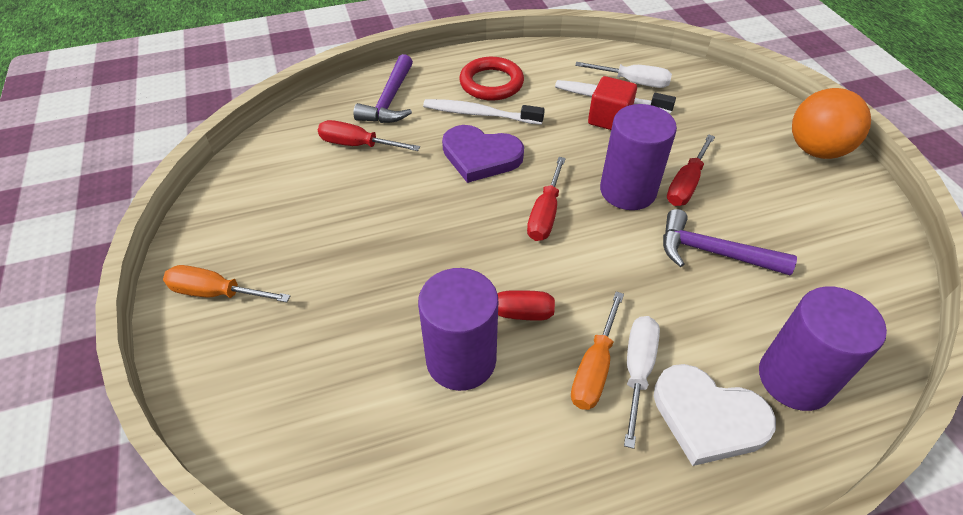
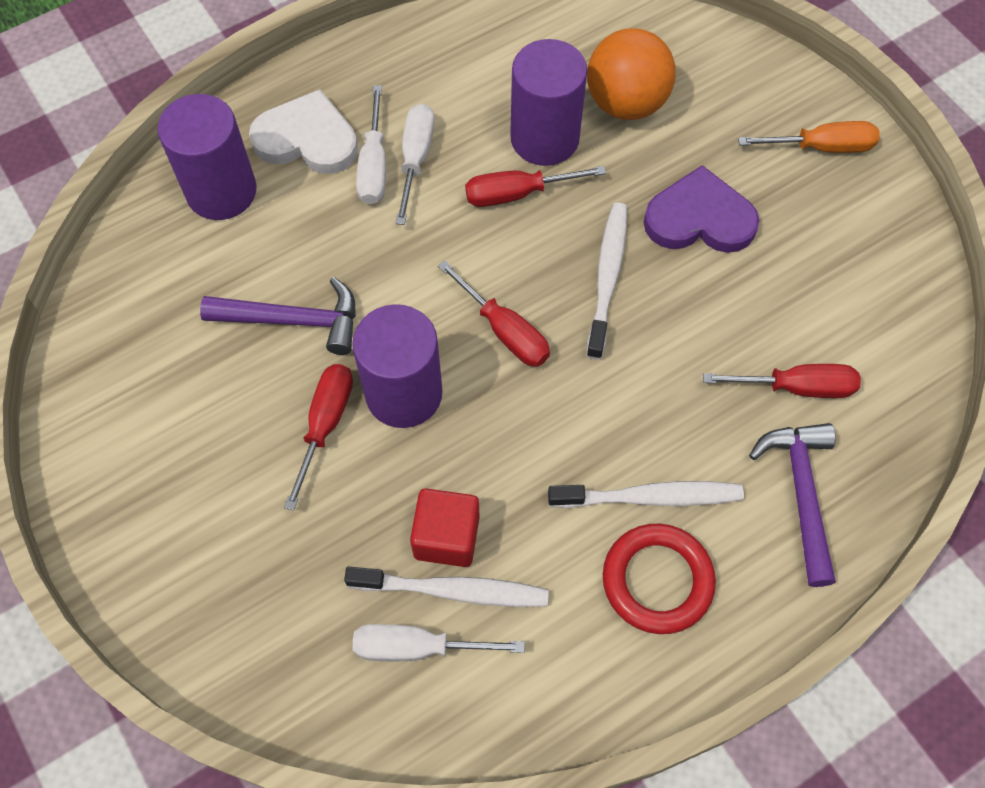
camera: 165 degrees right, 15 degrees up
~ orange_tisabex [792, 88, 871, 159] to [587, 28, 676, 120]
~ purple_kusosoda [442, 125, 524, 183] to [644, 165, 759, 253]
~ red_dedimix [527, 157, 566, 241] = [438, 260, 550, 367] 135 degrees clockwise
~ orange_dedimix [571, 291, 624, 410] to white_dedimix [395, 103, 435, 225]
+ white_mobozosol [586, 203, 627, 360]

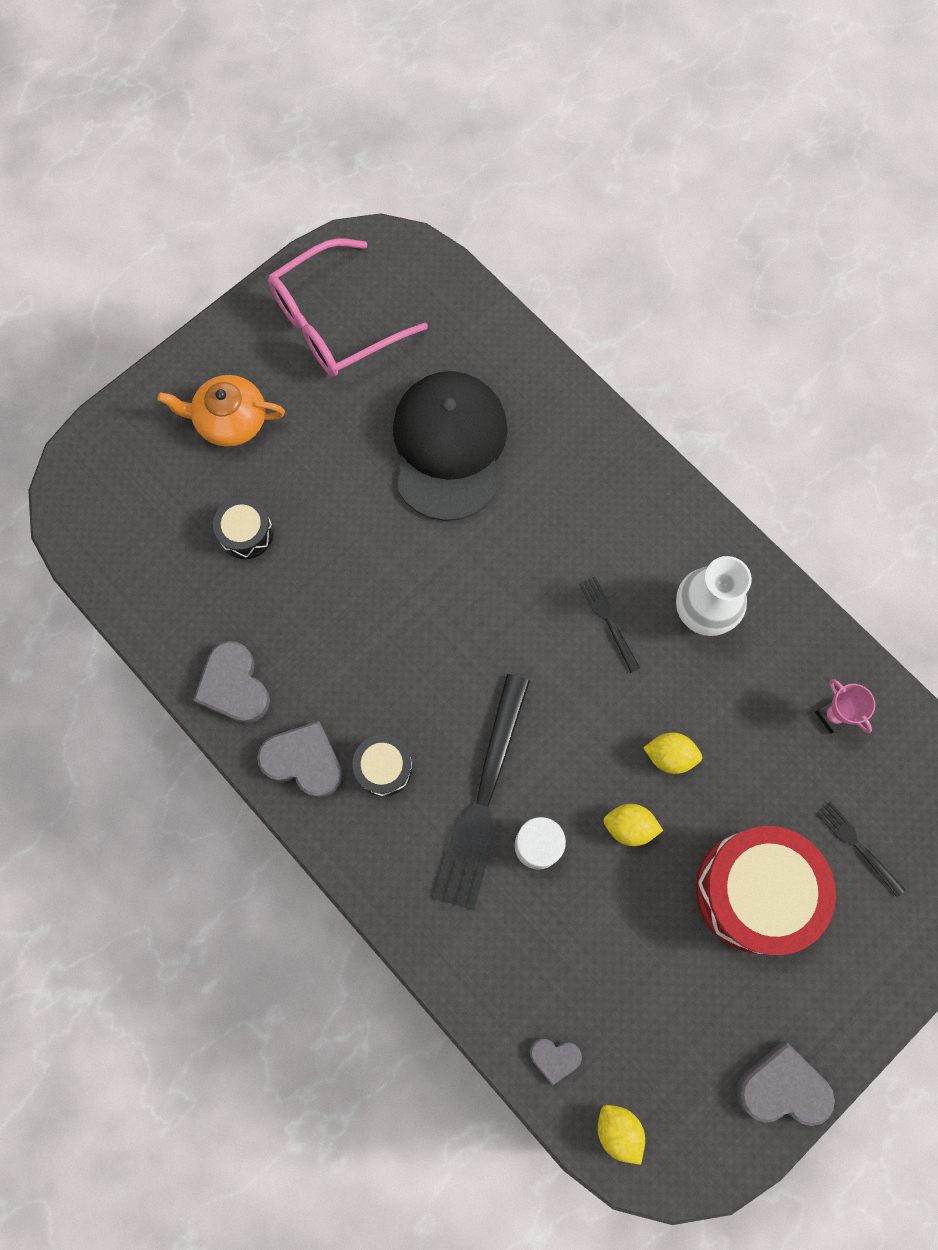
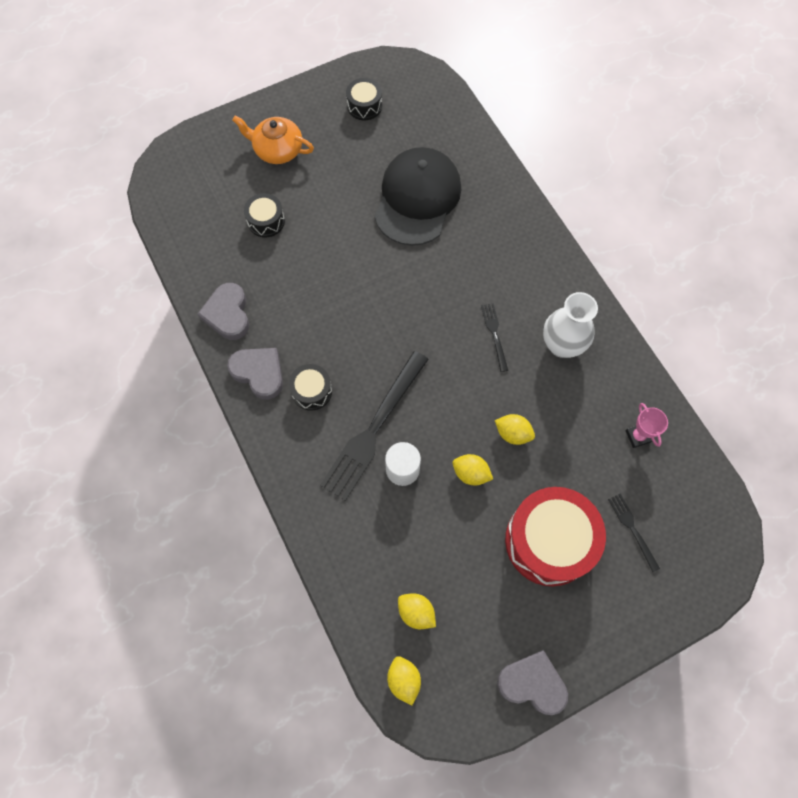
camera: 15 degrees right, 5 degrees down
~ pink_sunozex [268, 238, 428, 377] to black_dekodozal [346, 78, 382, 120]
- grey_kusosoda [530, 1038, 582, 1086]
+ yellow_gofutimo [398, 593, 436, 629]

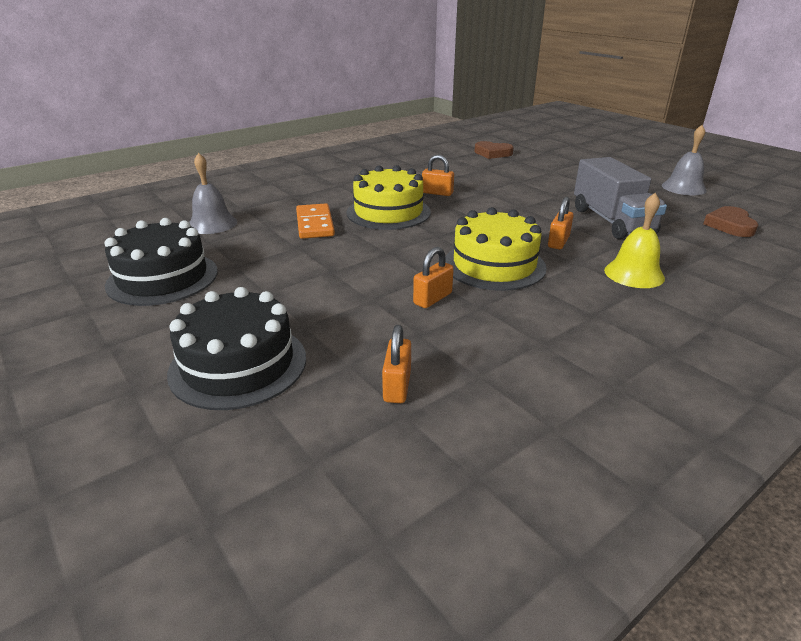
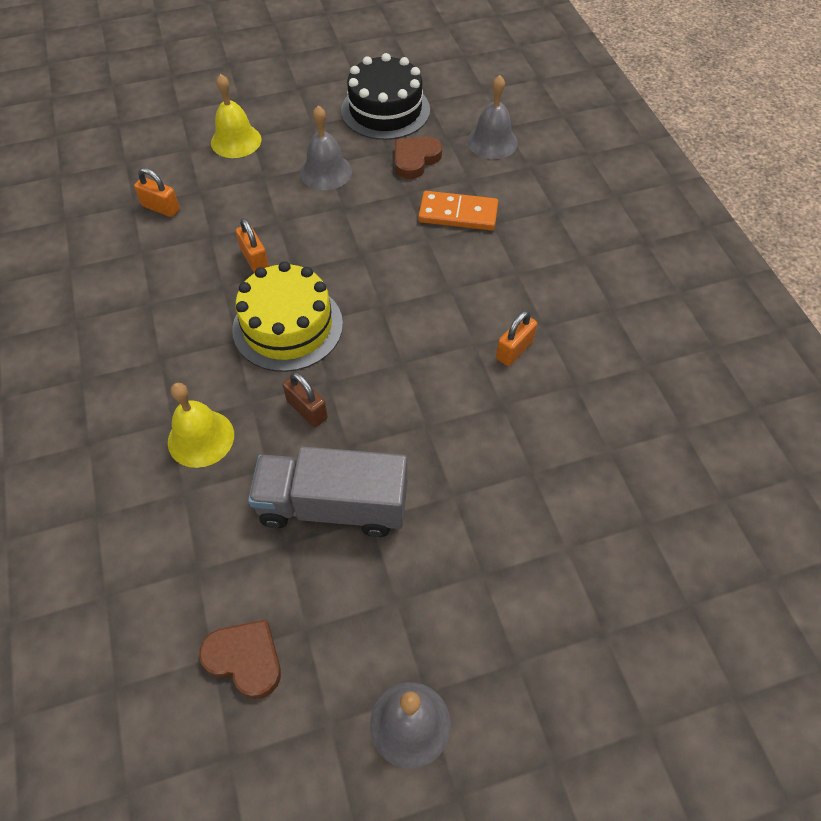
camera: 110 degrees right, 25 degrees up
~ brown_kusosoda [475, 141, 514, 159] to [395, 137, 442, 179]
- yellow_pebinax [347, 165, 431, 230]
~ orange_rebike [548, 197, 574, 249] to brown_rebike [283, 372, 328, 427]
~ black_pebinax [167, 287, 306, 410] to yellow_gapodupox [211, 74, 261, 158]
+ grey_gapodupox [300, 105, 352, 190]

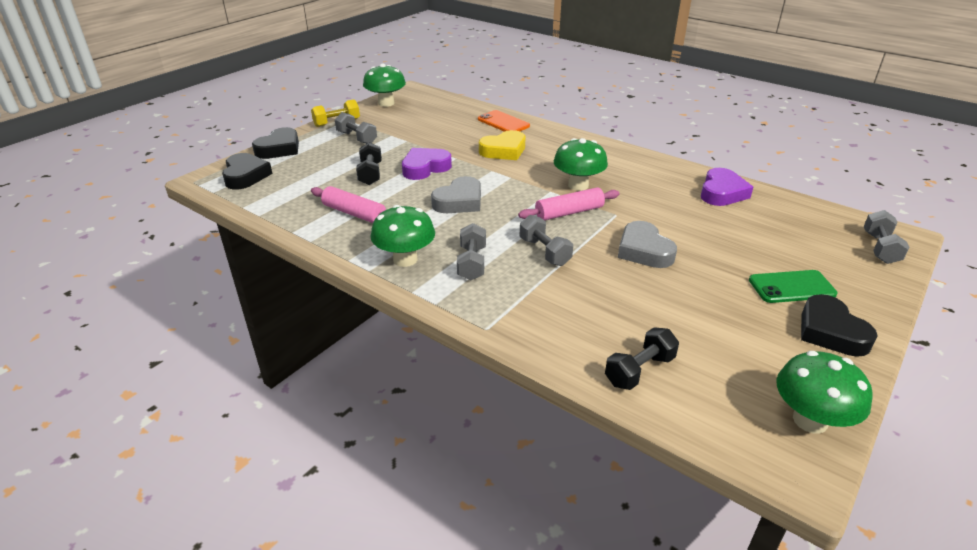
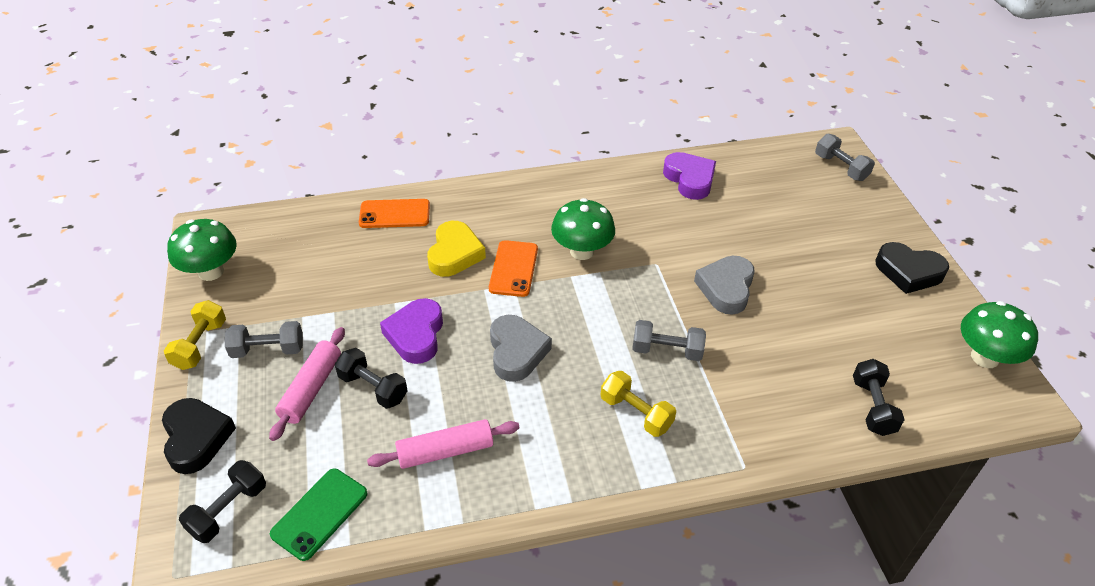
camera: 50 degrees left, 10 degrees up
~ black_kusosoda [222, 153, 273, 190] to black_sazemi [179, 460, 266, 543]
~ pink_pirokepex [518, 187, 620, 220] to [269, 327, 345, 441]
- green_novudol [371, 205, 435, 267]
~ grey_kusosoda [618, 221, 677, 268] = [694, 256, 755, 315] 90 degrees clockwise
~ grey_sazemi [457, 223, 486, 281] to yellow_sazemi [601, 371, 676, 437]
~ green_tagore [749, 270, 838, 303] to [270, 469, 368, 561]
+ orange_tagore [489, 240, 538, 297]

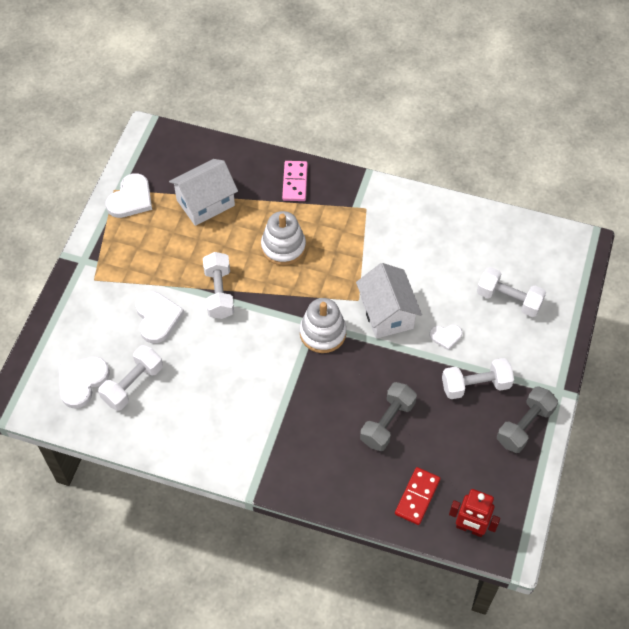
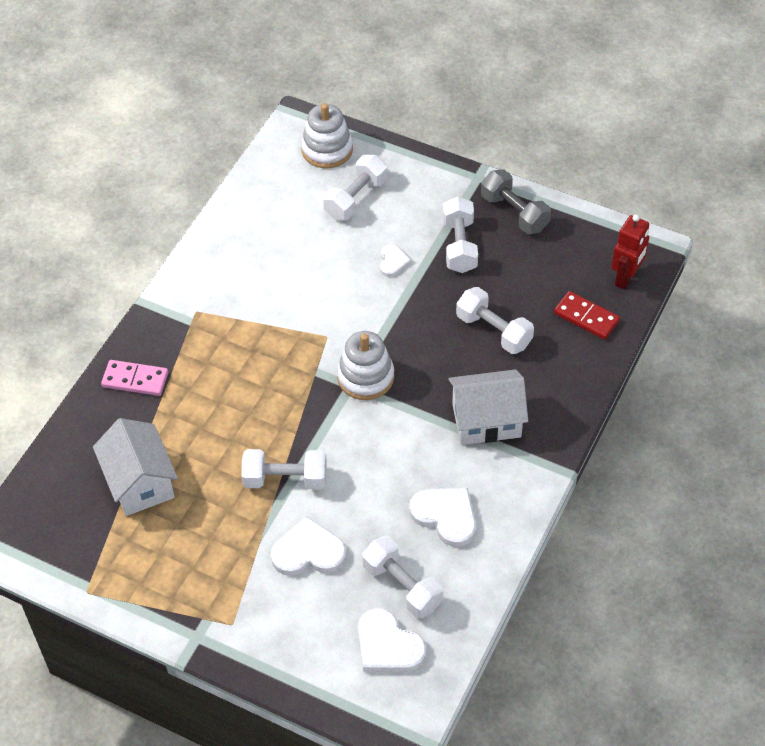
camera: 80 degrees left, 5 degrees down
~ white_kusosoda [106, 173, 152, 218] to [409, 488, 476, 547]
~ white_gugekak [261, 211, 306, 265] to [301, 103, 353, 168]
~ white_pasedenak [356, 263, 422, 339] to [448, 369, 528, 445]
~ grey_sazemi [360, 382, 417, 451] to white_sazemi [456, 287, 534, 354]

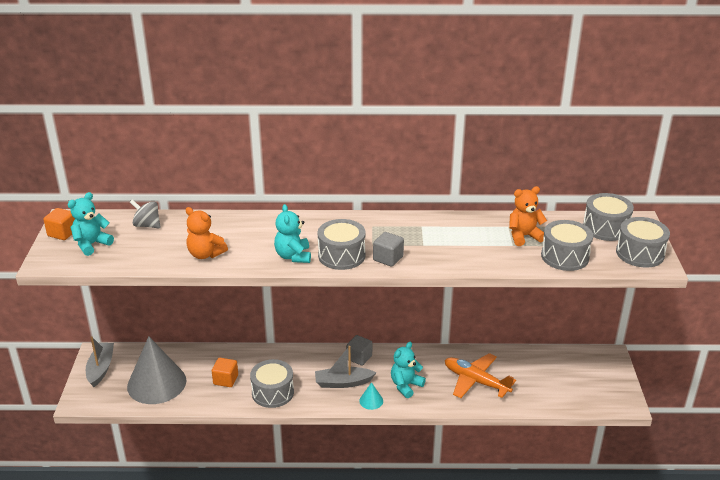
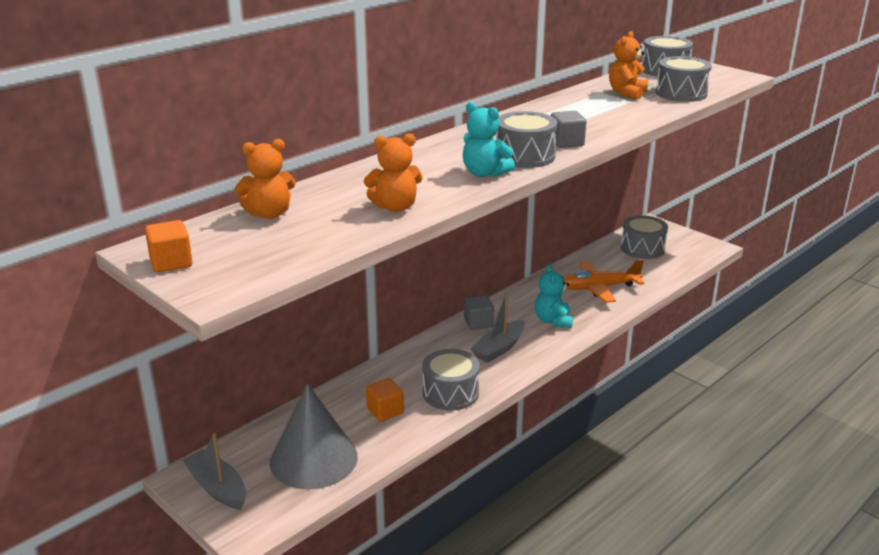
camera: 45 degrees left, 5 degrees down
- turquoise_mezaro [67, 192, 114, 256]
~ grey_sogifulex [130, 199, 161, 228] to orange_mezaro [235, 139, 296, 219]
~ grey_dekodozal [616, 217, 670, 268] to [621, 215, 668, 259]
- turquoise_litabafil [359, 382, 383, 410]

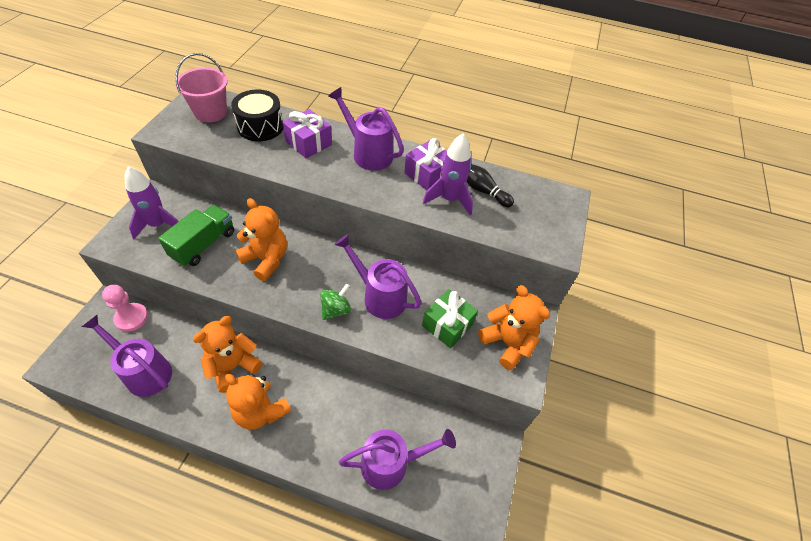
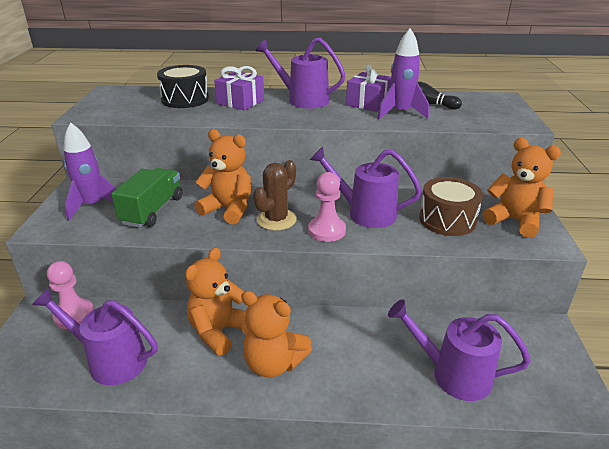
camera: 10 degrees left, 20 degrees down
- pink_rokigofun [175, 53, 228, 122]
~ green_sogifulex [320, 283, 351, 320] to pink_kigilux [308, 172, 346, 242]
~ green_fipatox [422, 289, 478, 348] to brown_dekodozal [419, 177, 483, 236]
~ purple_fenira [339, 429, 456, 490] = [388, 299, 531, 401] 135 degrees counterclockwise
+ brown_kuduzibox [253, 160, 297, 231]

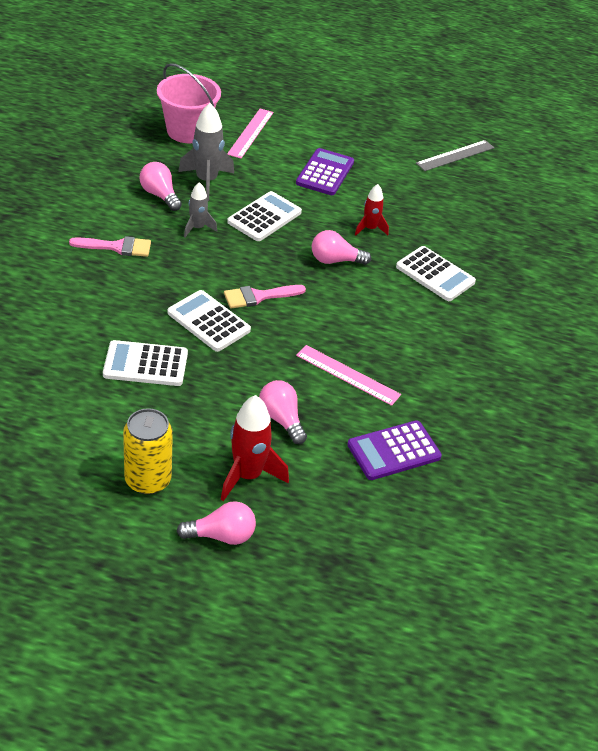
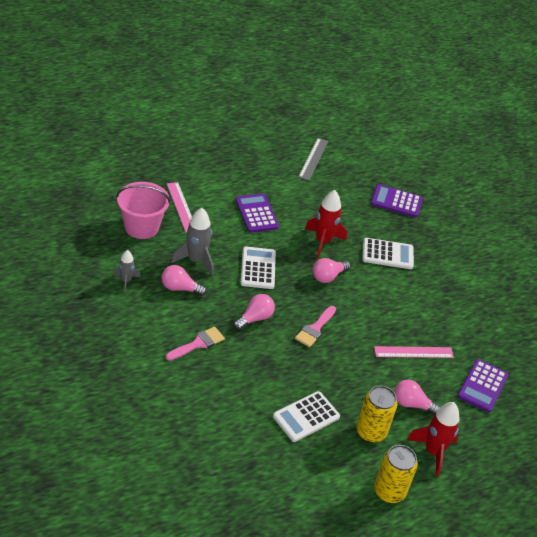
camera: 40 degrees left, 0 degrees up
~ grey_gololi [184, 182, 217, 237] to [113, 250, 141, 293]
~ red_gololi [355, 184, 389, 236] = [305, 190, 347, 258] x1.69
- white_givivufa [167, 290, 251, 352]
~ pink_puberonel [177, 501, 256, 545] to [234, 294, 275, 330]
+ purple_givivufa [371, 184, 423, 217]
+ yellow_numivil [356, 386, 397, 443]

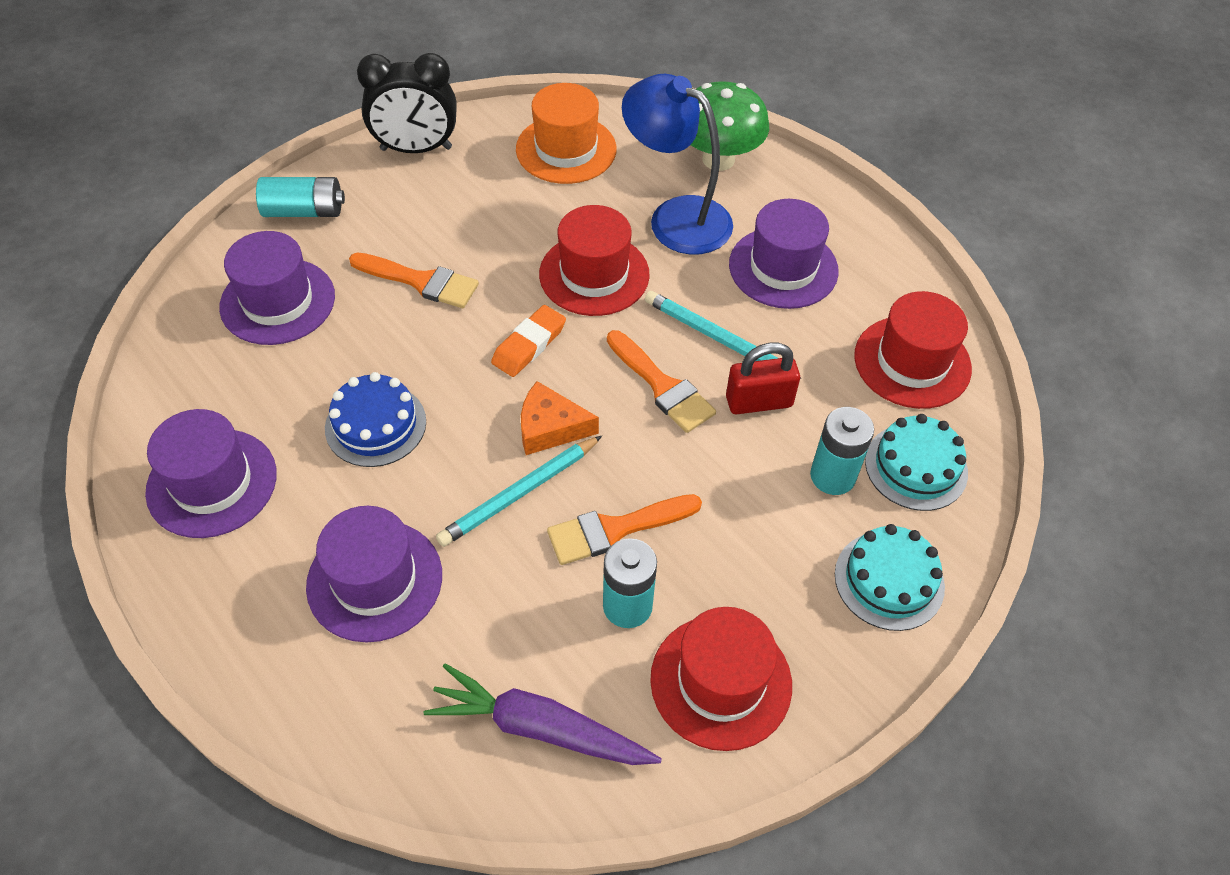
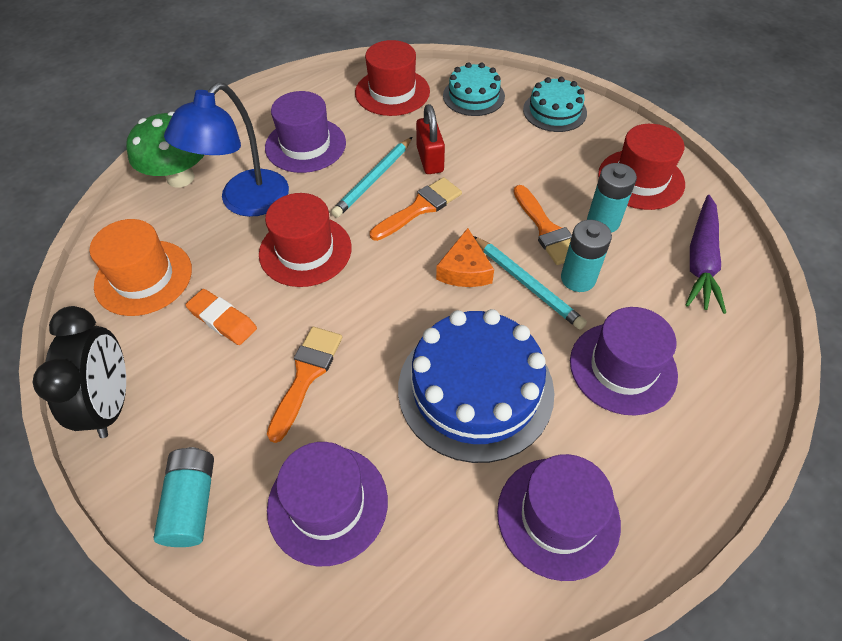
camera: 90 degrees left, 0 degrees up
~ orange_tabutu [491, 305, 566, 377] to [185, 289, 257, 345]
~ blue_pebinax [325, 372, 426, 467] = [398, 309, 554, 463] x1.76
~ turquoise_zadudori [810, 407, 874, 495] to [561, 220, 612, 292]

